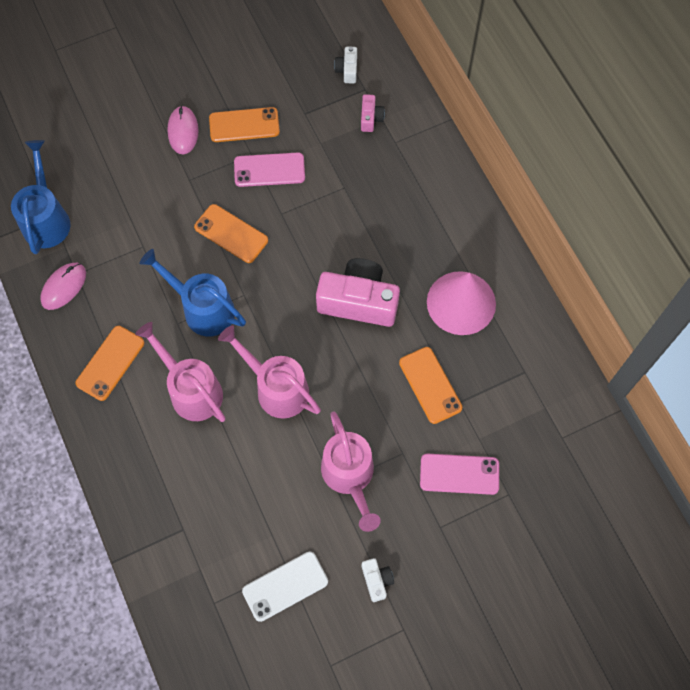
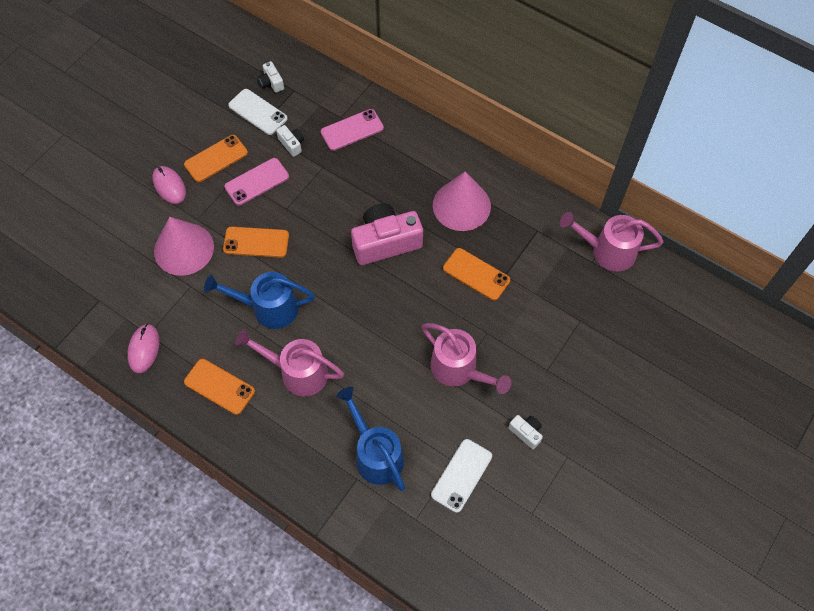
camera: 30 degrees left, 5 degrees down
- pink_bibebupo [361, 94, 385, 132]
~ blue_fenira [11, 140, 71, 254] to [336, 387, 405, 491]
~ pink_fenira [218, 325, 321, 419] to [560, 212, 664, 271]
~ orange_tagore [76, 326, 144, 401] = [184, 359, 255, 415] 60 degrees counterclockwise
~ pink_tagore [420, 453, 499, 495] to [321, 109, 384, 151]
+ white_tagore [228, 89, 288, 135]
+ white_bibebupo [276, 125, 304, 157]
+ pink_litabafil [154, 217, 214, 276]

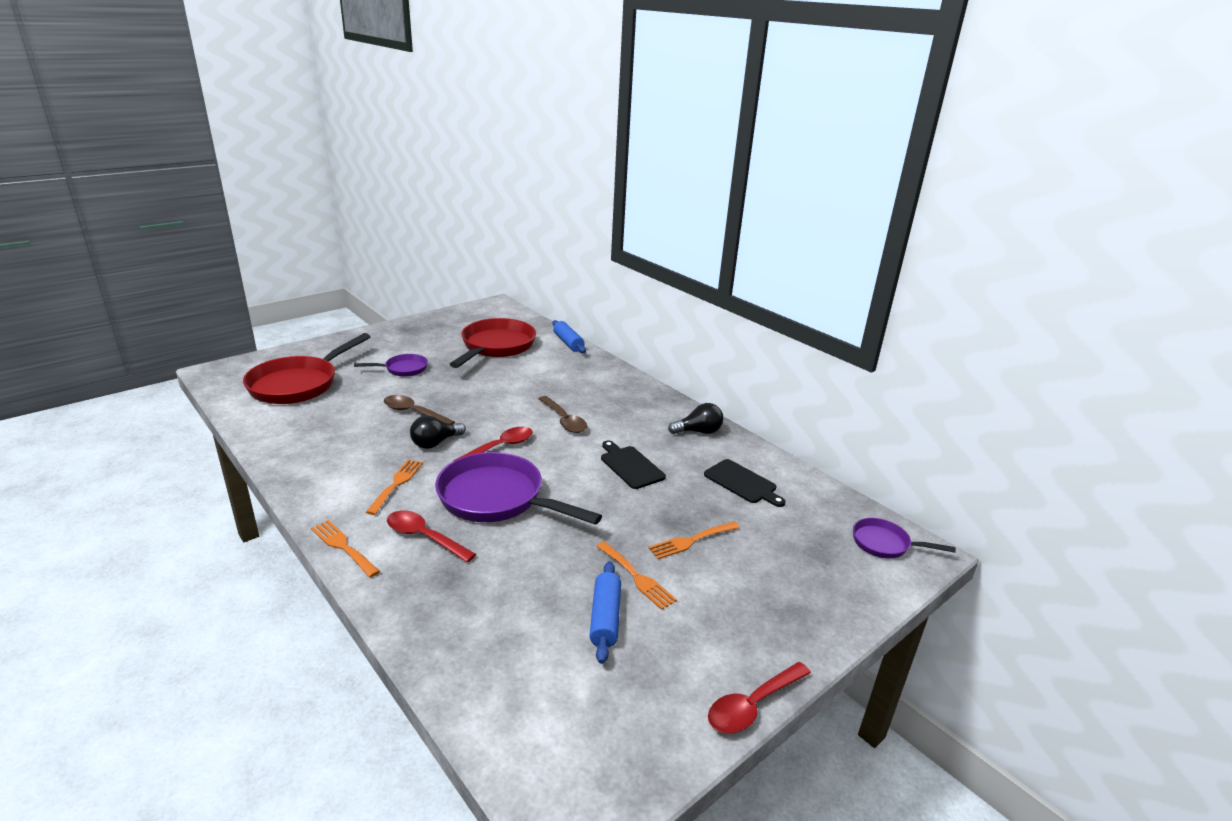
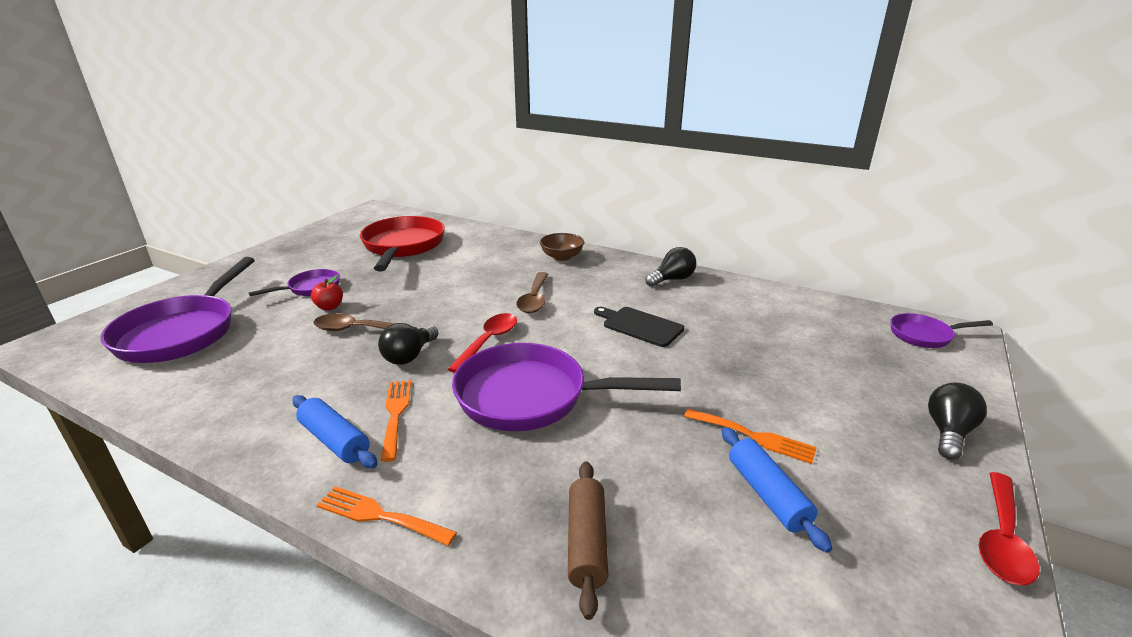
camera: 20 degrees left, 0 degrees up
~ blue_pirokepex [552, 320, 586, 353] to [292, 395, 378, 468]
~ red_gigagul [243, 333, 370, 404] to purple_gigagul [100, 257, 255, 363]
~ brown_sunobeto [538, 396, 587, 433] = [516, 272, 548, 313] 60 degrees clockwise
- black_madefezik [704, 459, 786, 507]
- red_sunobeto [387, 511, 476, 563]
- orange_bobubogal [648, 521, 740, 559]
+ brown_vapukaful [540, 233, 584, 261]
+ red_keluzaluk [311, 275, 343, 310]
+ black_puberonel [928, 383, 987, 460]
+ brown_pirokepex [568, 461, 608, 620]

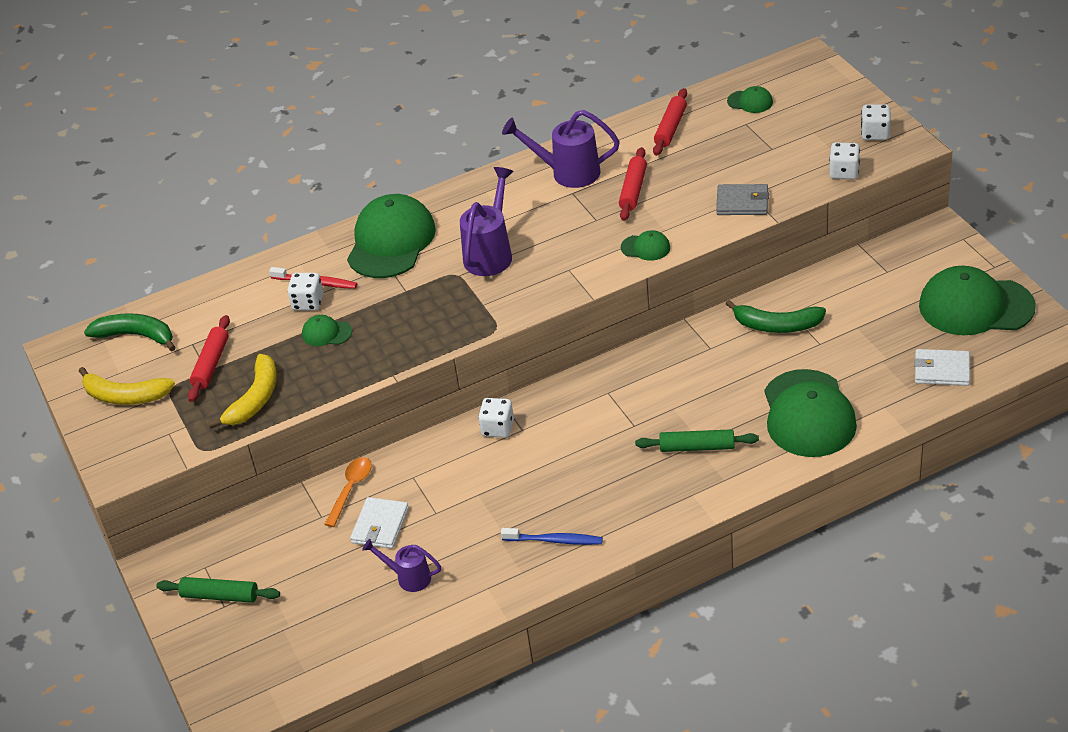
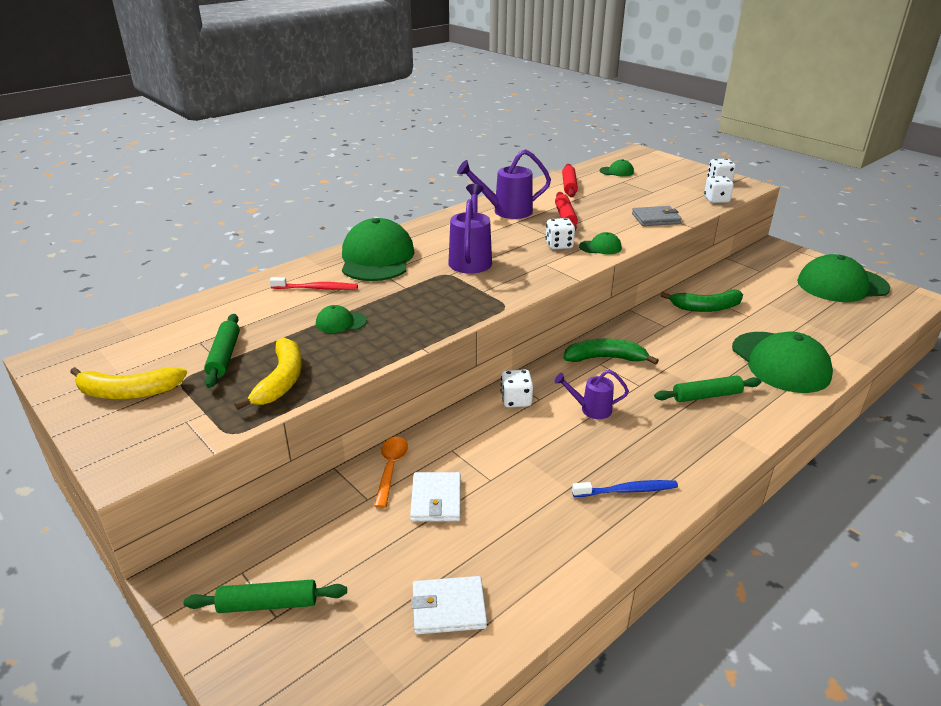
camera: 20 degrees left, 10 degrees down
~ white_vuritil [287, 273, 323, 310] to [545, 218, 575, 249]
~ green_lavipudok [84, 313, 176, 351] to [564, 338, 659, 365]
~ red_pirokepex [188, 315, 230, 402] to green_pirokepex [204, 314, 240, 388]
~ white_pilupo [914, 349, 970, 386] to [411, 576, 487, 634]
~ purple_fenira [362, 539, 441, 592] to [554, 370, 629, 419]

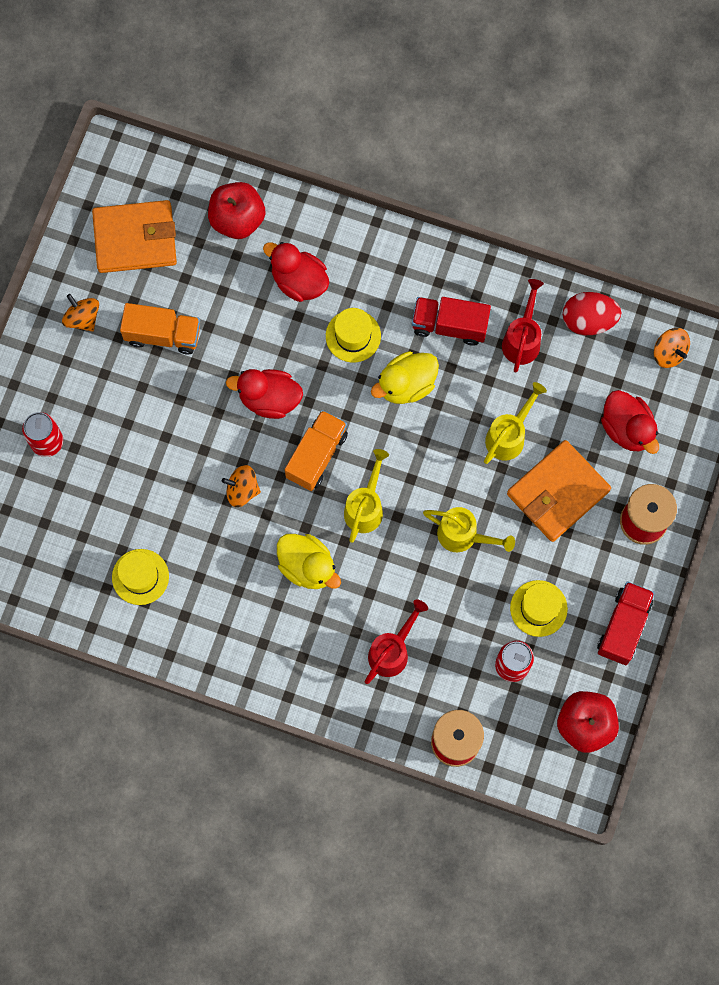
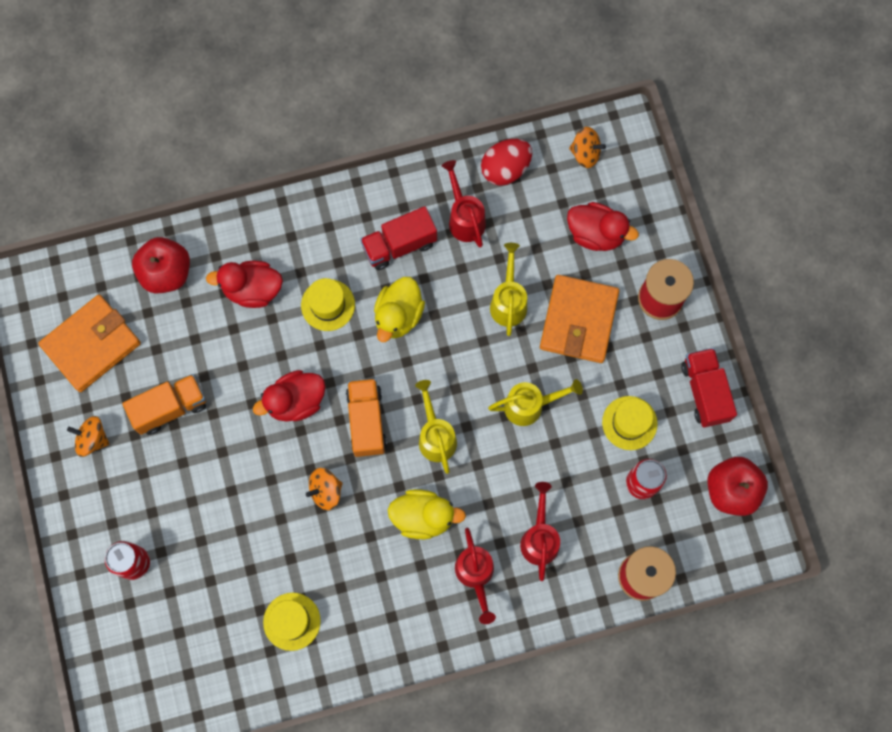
camera: 35 degrees left, 0 degrees up
+ red_fenira [455, 528, 496, 624]

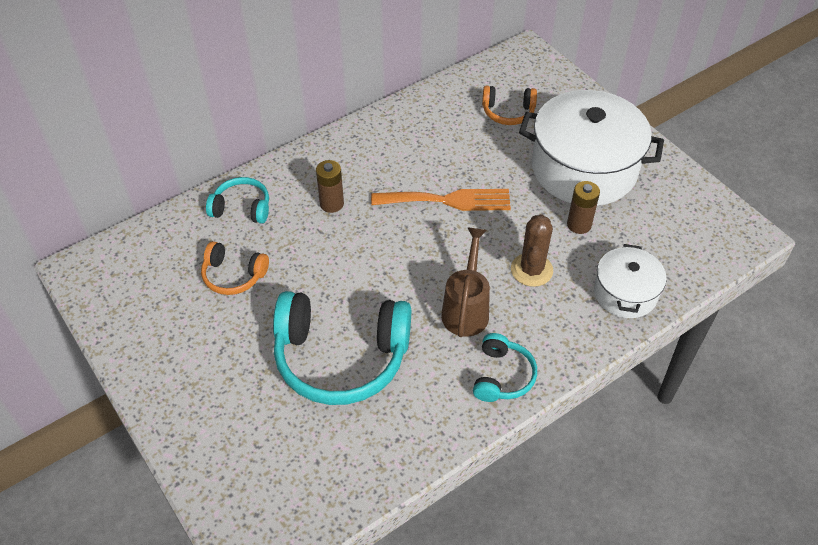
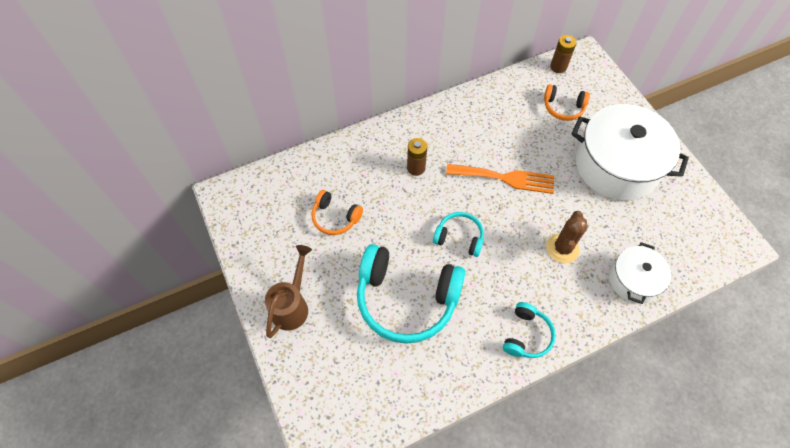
camera: 10 degrees right, 10 degrees up
~ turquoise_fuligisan [206, 177, 269, 224] to [433, 212, 484, 257]
~ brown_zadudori [567, 181, 600, 234] to [550, 35, 577, 73]
~ brown_fenira [441, 227, 490, 337] to [265, 245, 312, 338]

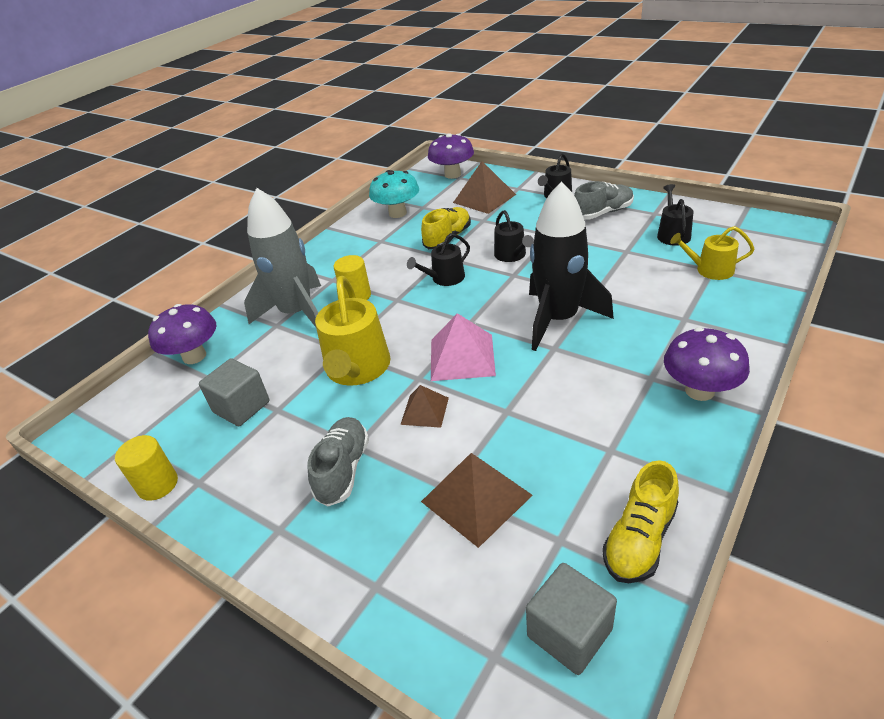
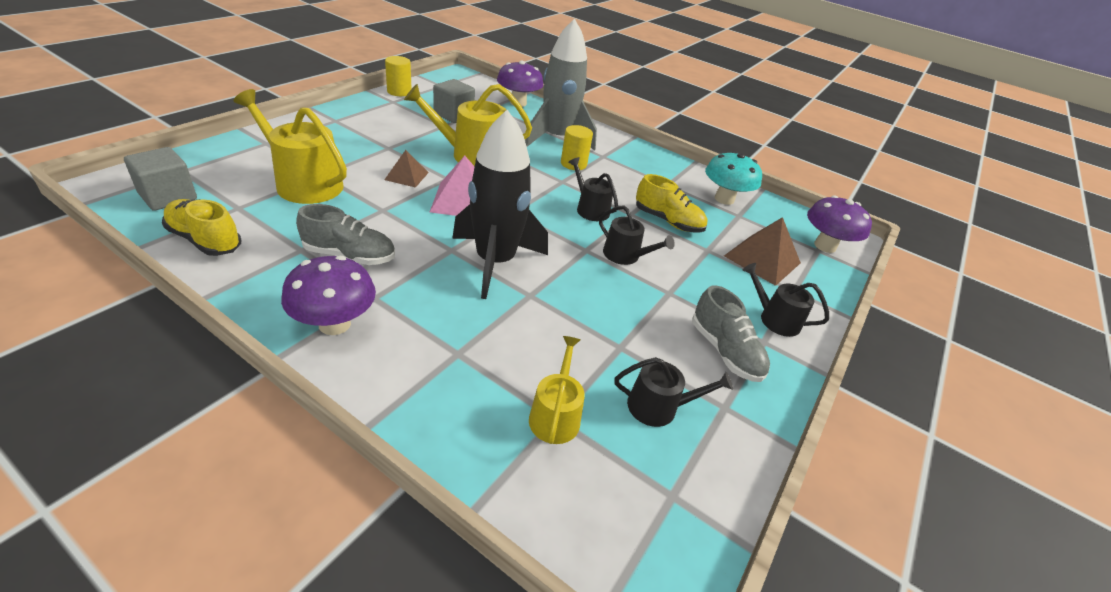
camera: 80 degrees right, 0 degrees up
~ black_fenira [494, 210, 534, 262] = [599, 205, 675, 265] 120 degrees counterclockwise
~ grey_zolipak [308, 417, 369, 507] to [296, 204, 395, 265]
~ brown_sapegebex [421, 453, 533, 548] to yellow_fenira [234, 89, 347, 204]

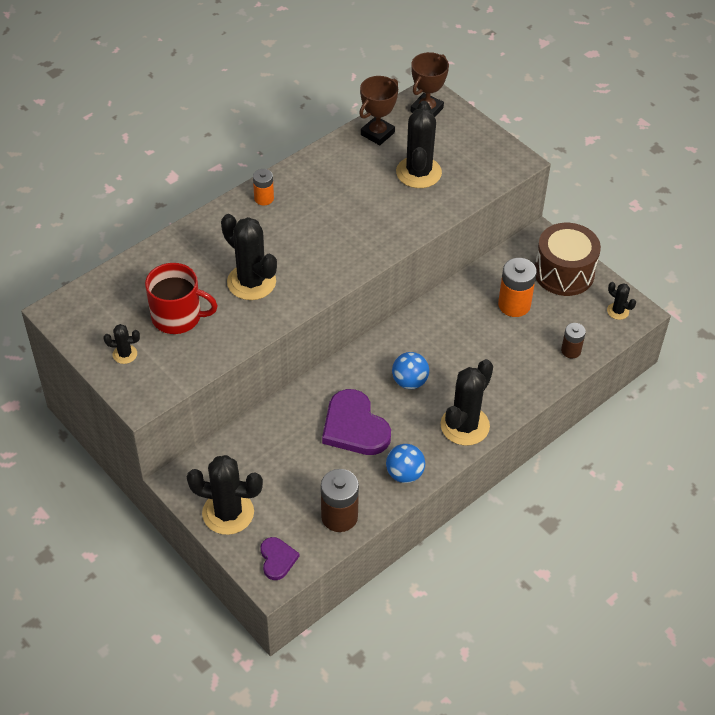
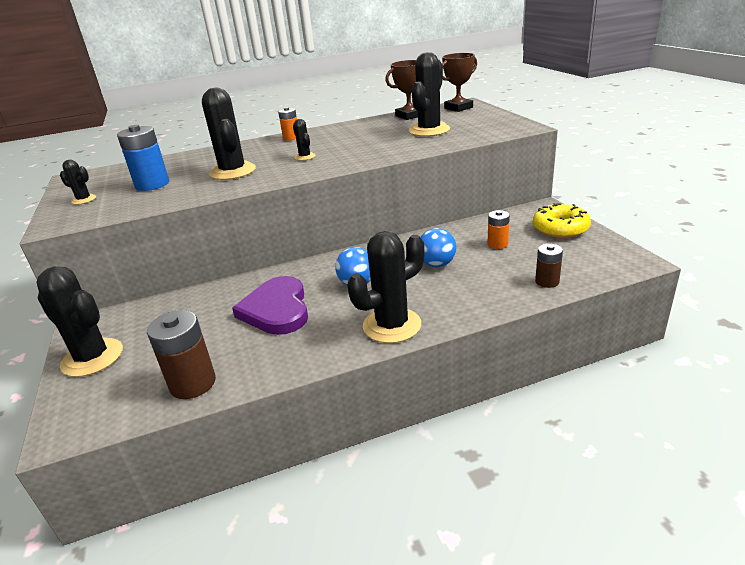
camera: 25 degrees right, 20 degrees down
~ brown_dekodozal [535, 223, 601, 296] to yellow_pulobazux [533, 203, 591, 238]
~ orange_zadudori [498, 258, 537, 317] = [488, 210, 510, 249] x0.60
~ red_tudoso [145, 263, 218, 334] to blue_zadudori [117, 125, 169, 191]
~ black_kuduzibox [607, 282, 636, 320] to [293, 119, 316, 161]
~ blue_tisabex [386, 444, 425, 483] to [420, 228, 457, 267]
- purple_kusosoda [260, 537, 299, 580]

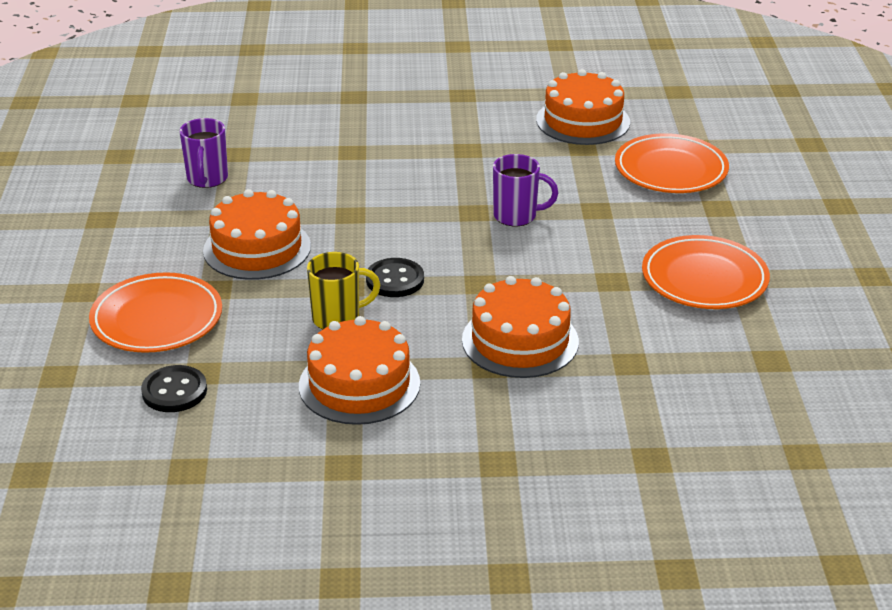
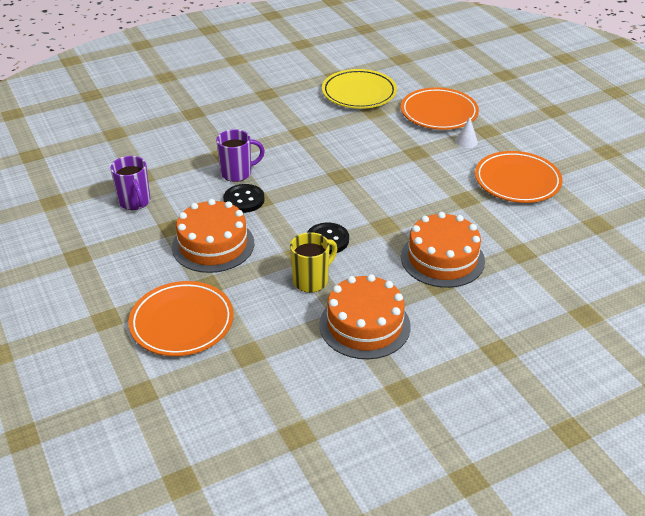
camera: 25 degrees left, 5 degrees up
~ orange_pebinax [536, 69, 630, 145] to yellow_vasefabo [322, 69, 397, 109]
~ purple_tudoso [493, 154, 558, 226] to [216, 129, 265, 182]
~ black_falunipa [141, 365, 207, 412] to [223, 184, 264, 213]
+ white_litabafil [455, 117, 478, 148]

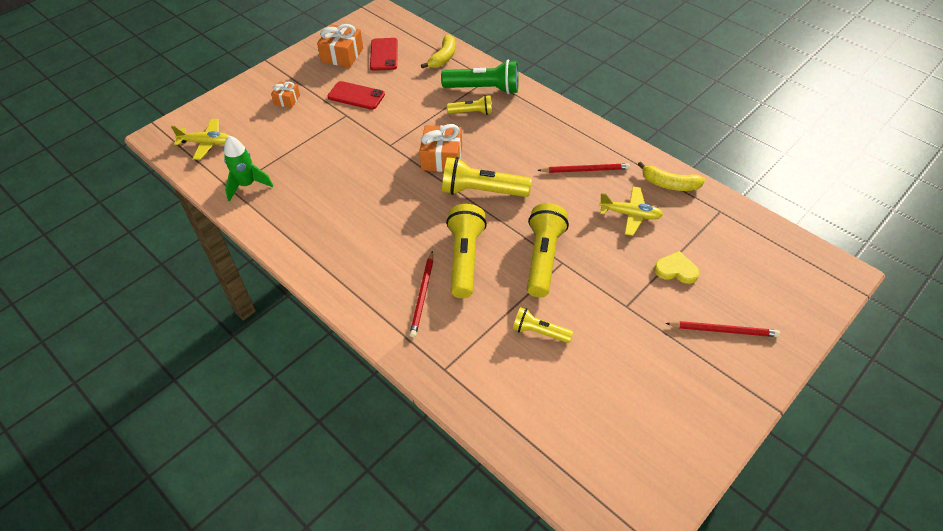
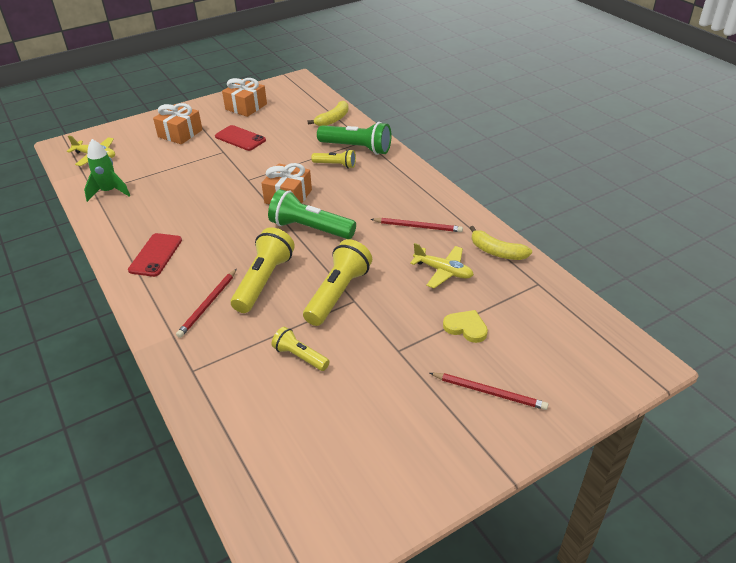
camera: 15 degrees right, 10 degrees down
~ red_tagore [370, 38, 398, 71] to [128, 233, 182, 277]
~ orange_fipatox [271, 81, 300, 108] = [153, 103, 203, 144] x1.73
~ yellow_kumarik [442, 157, 532, 197] to green_kumarik [268, 189, 356, 239]

